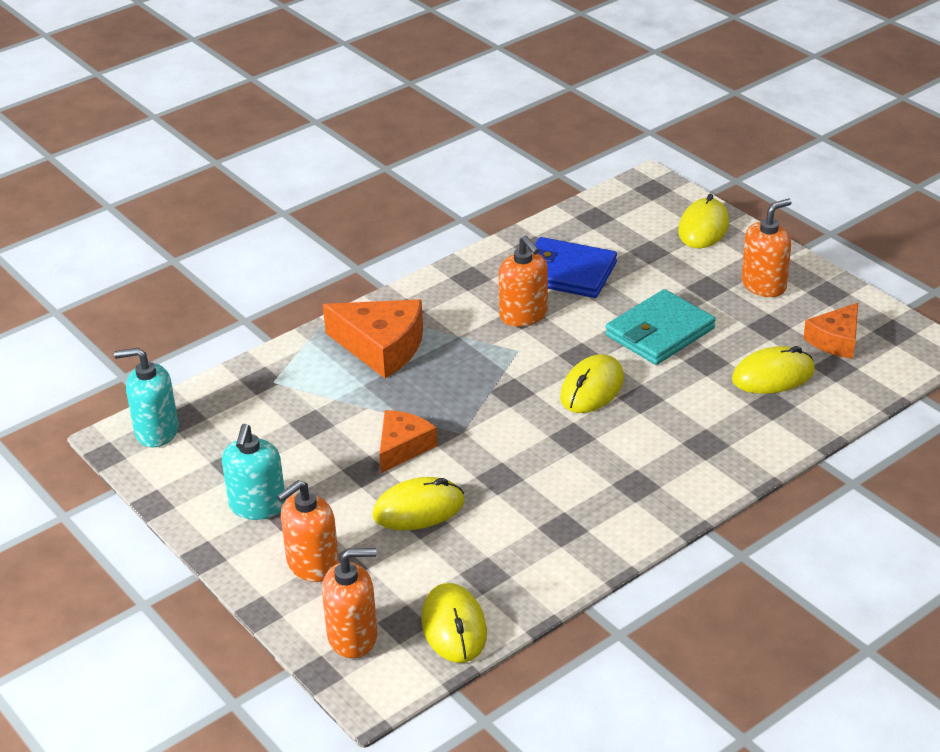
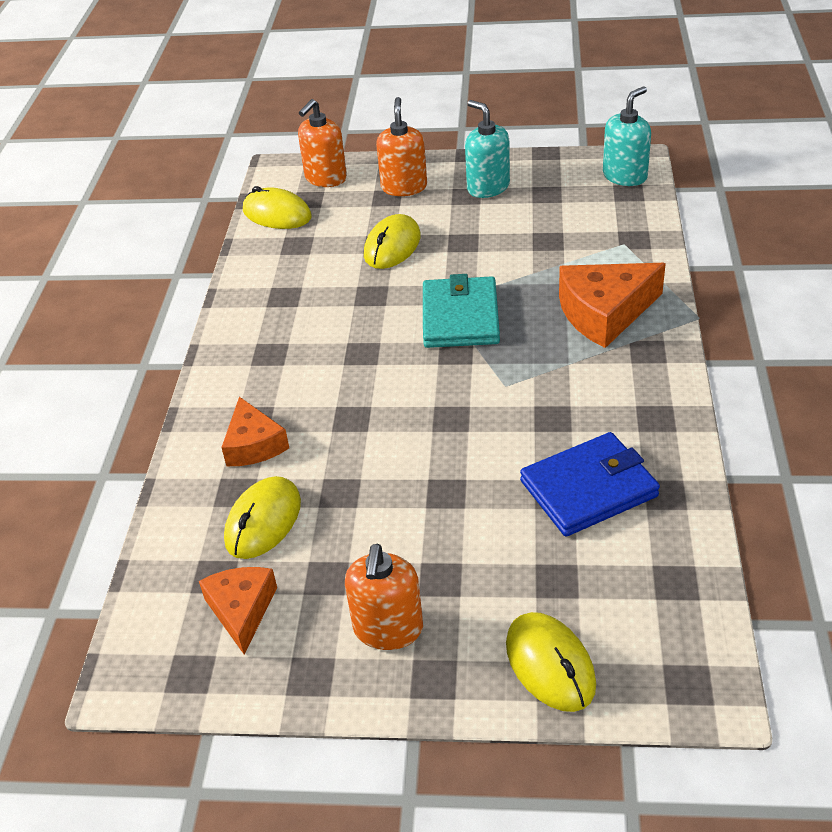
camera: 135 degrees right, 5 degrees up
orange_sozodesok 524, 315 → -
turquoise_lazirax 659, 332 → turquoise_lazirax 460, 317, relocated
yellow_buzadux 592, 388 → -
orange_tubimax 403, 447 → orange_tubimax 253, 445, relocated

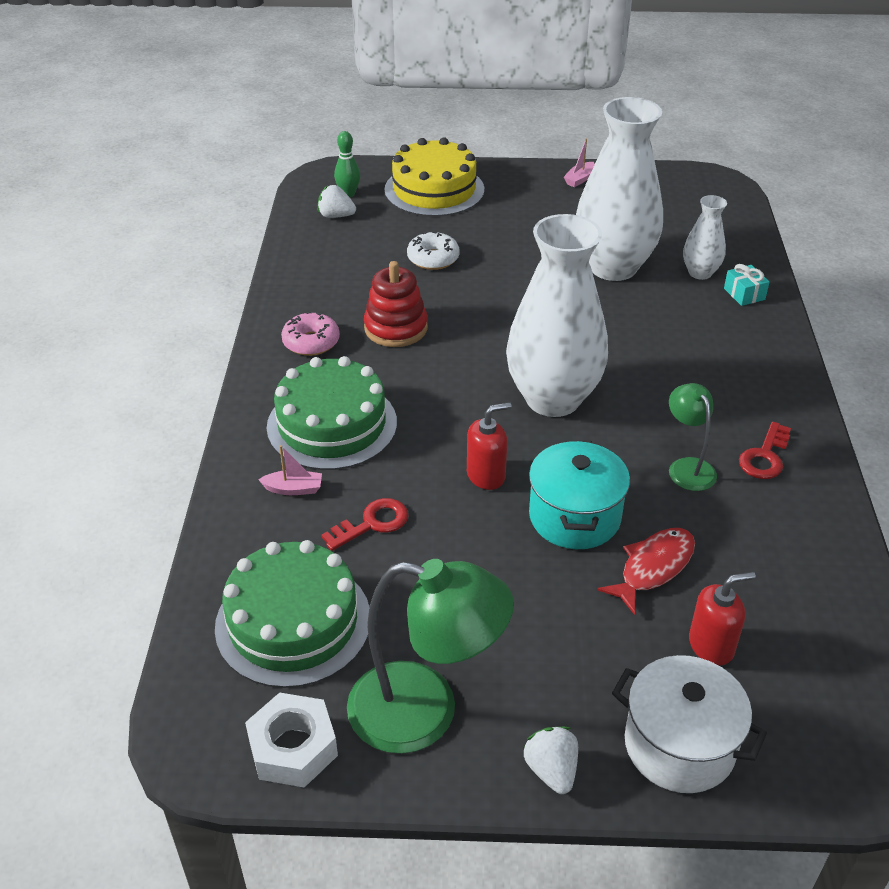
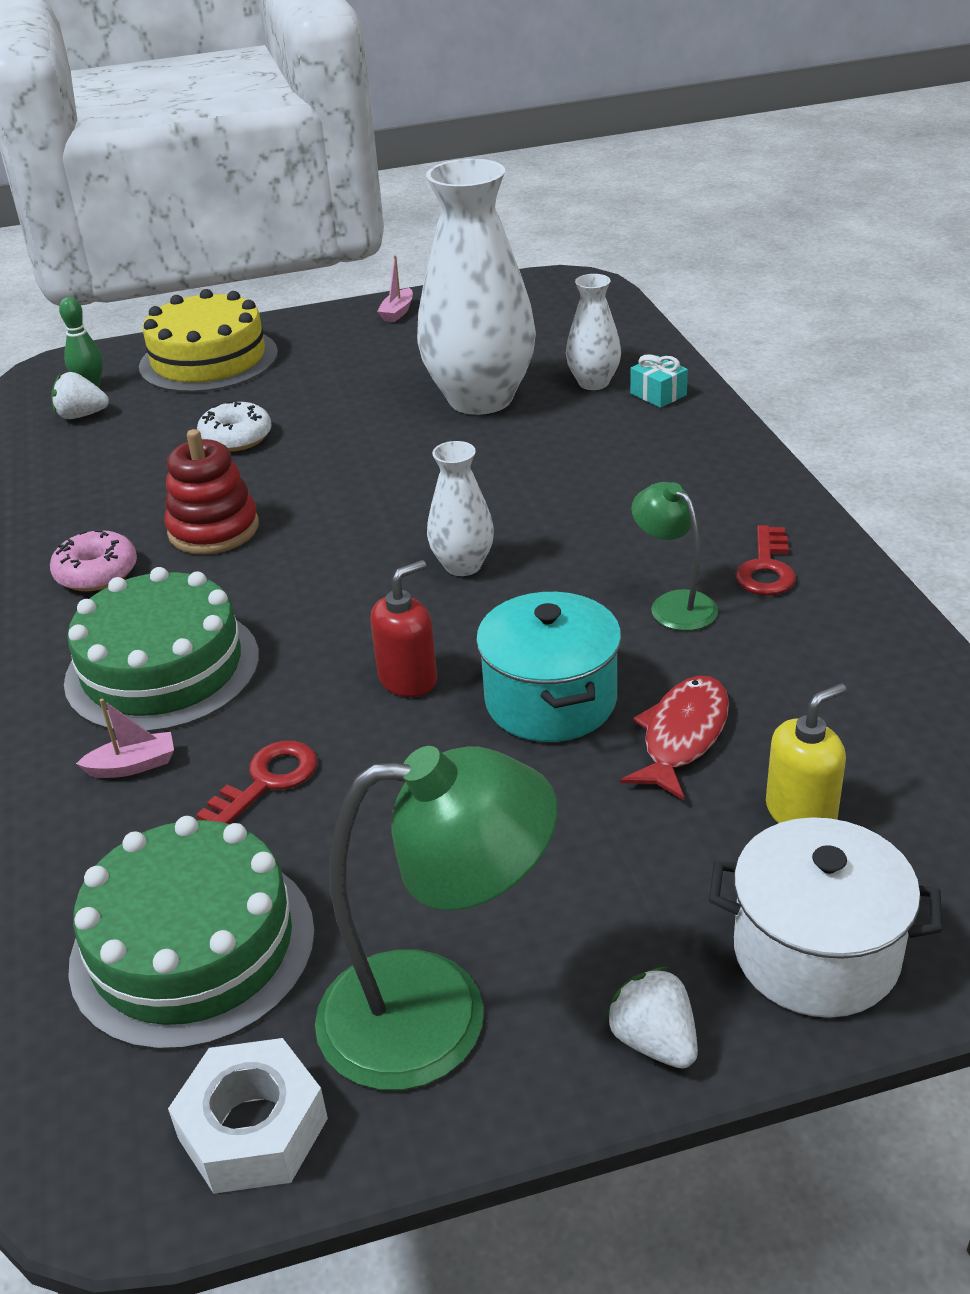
camera: 15 degrees left, 5 degrees down
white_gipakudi 553, 399 → white_gipakudi 463, 565, x0.48
red_sozodesok 711, 645 → yellow_sozodesok 801, 812

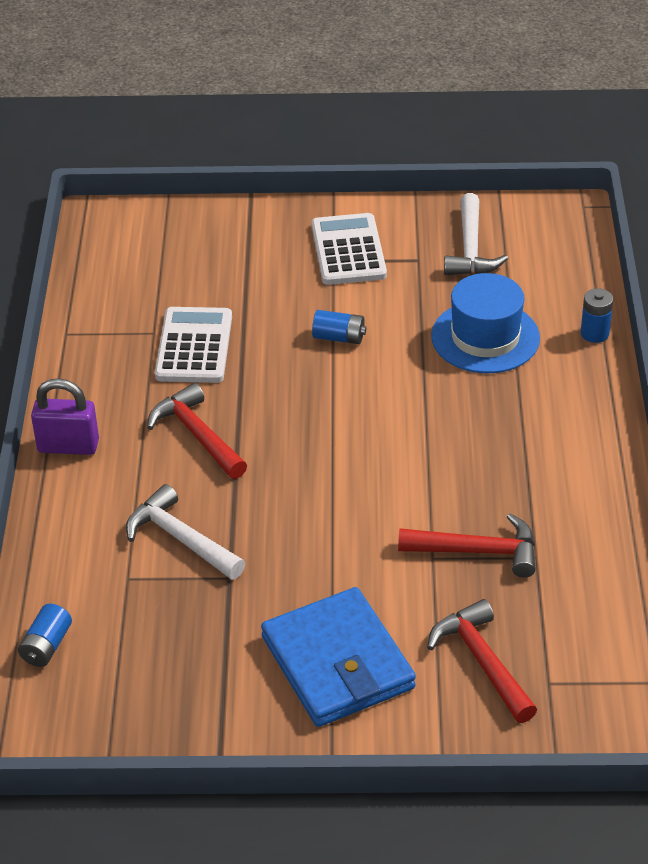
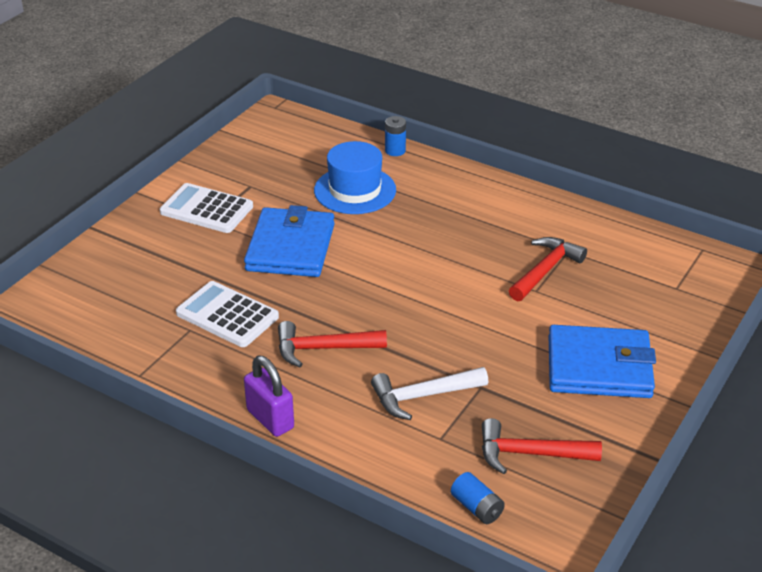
camera: 60 degrees left, 5 degrees down
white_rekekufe 470, 248 → -
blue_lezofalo 339, 337 → blue_lazirax 290, 247
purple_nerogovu 68, 446 → purple_nerogovu 270, 419, 75 degrees counterclockwise
red_rekekufe 482, 662 → red_rekekufe 530, 454, relocated

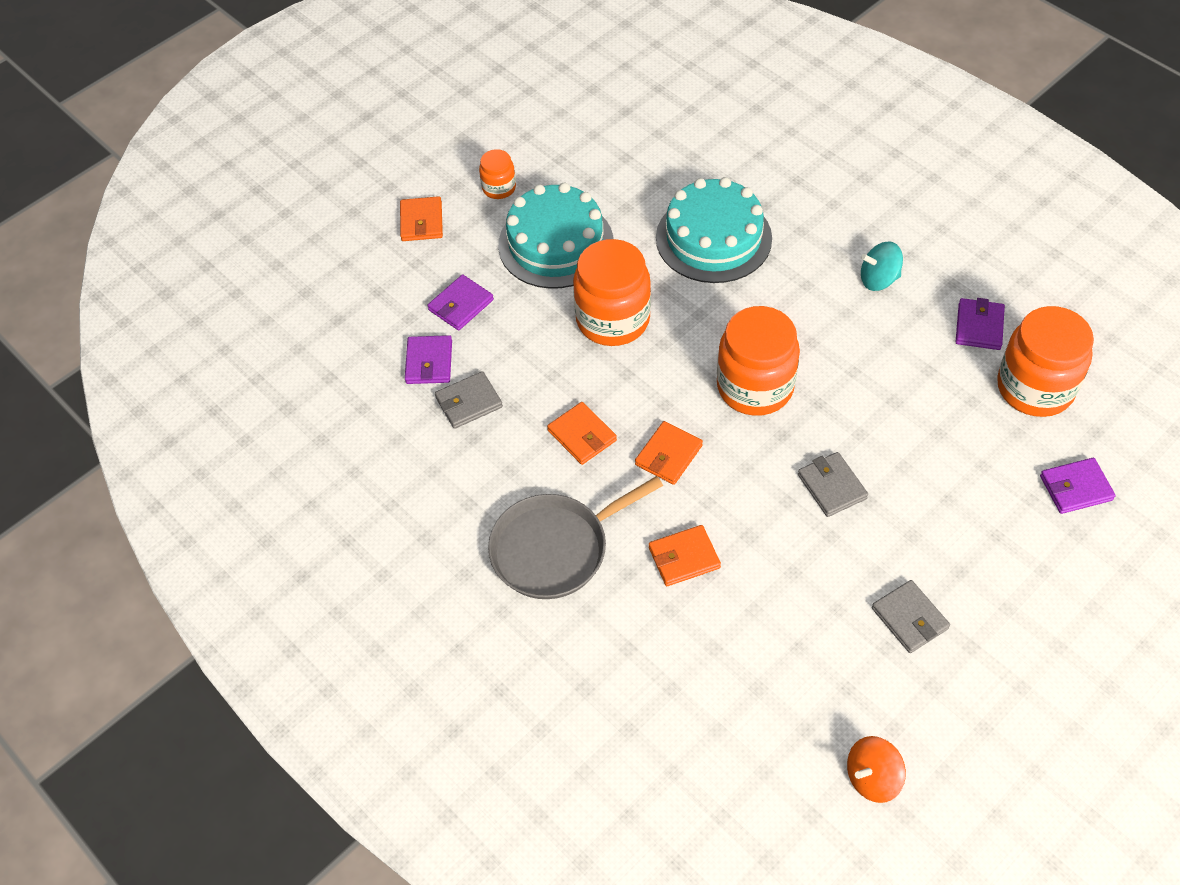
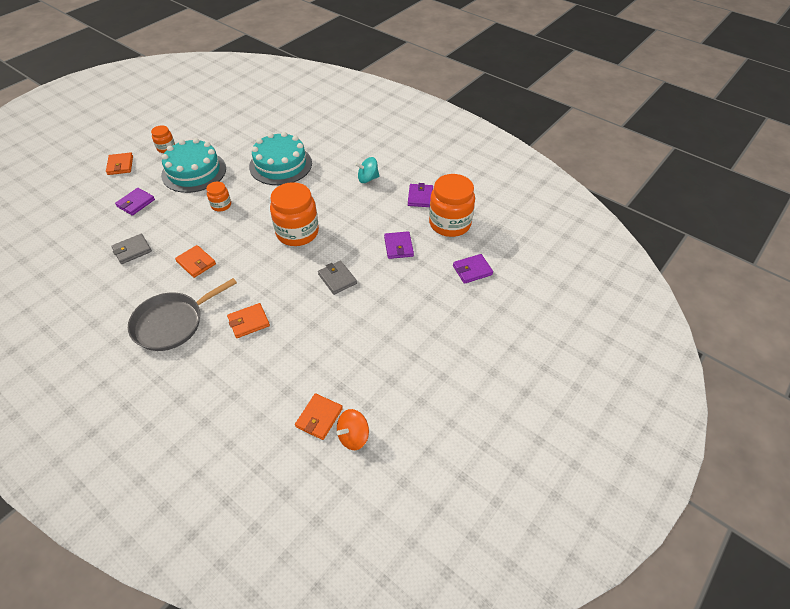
camera: 10 degrees left, 5 degrees down
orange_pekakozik 613, 319 → orange_pekakozik 221, 205, x0.50
purple_lazirax 429, 362 → purple_lazirax 398, 247, relocated
orange_lazirax 668, 455 → orange_lazirax 319, 418, relocated
grey_lazirax 909, 618 → -

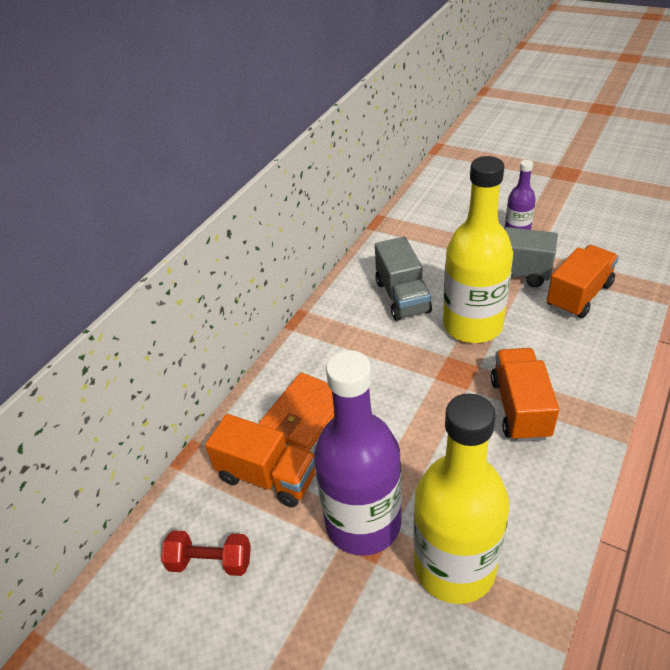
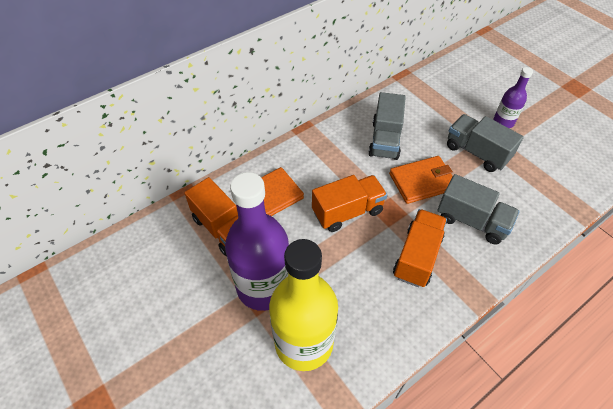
camera: 20 degrees right, 10 degrees up
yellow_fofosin 472, 325 → orange_lazirax 422, 181
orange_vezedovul 579, 295 → orange_vezedovul 347, 212, relocated
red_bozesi 210, 562 → -
- → grey_vezedovul 472, 221

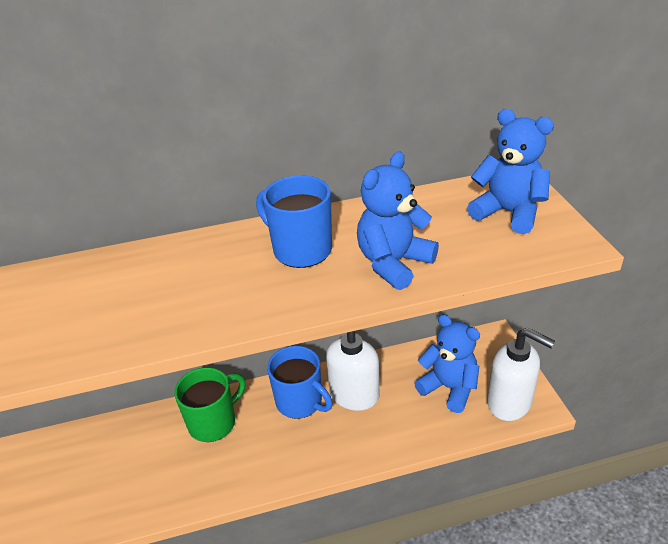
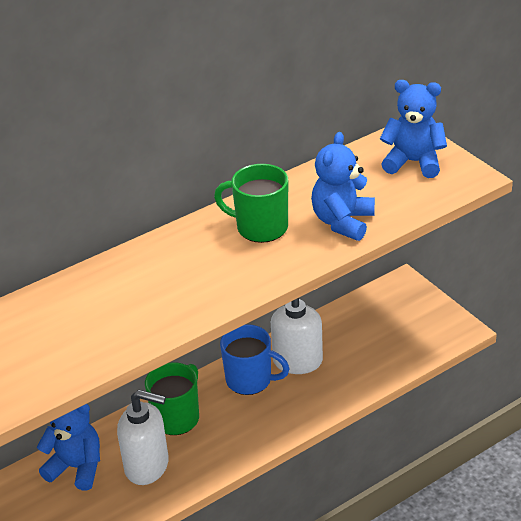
camera: 20 degrees left, 0 degrees up
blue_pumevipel 300, 250 → green_pumevipel 260, 227
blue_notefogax 449, 388 → blue_notefogax 76, 467, relocated
white_sozodesok 509, 403 → white_sozodesok 147, 466, relocated

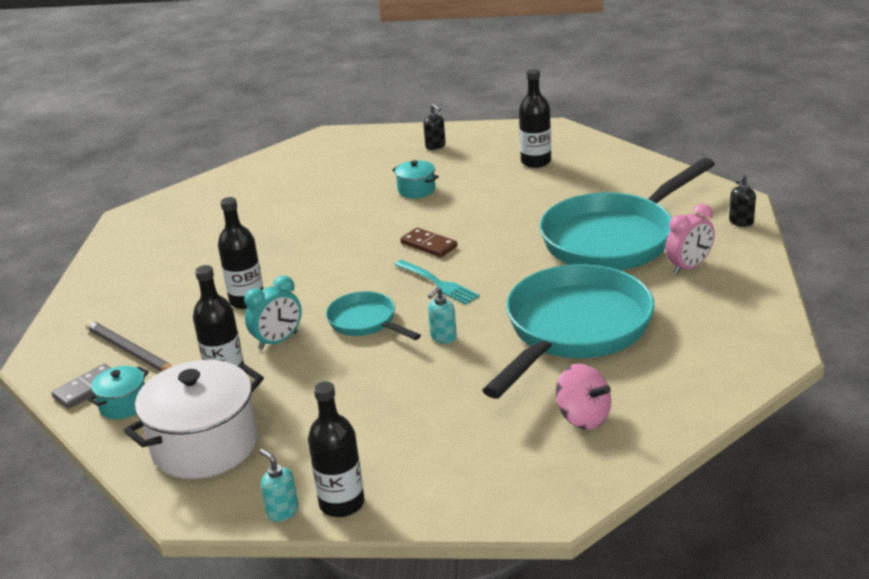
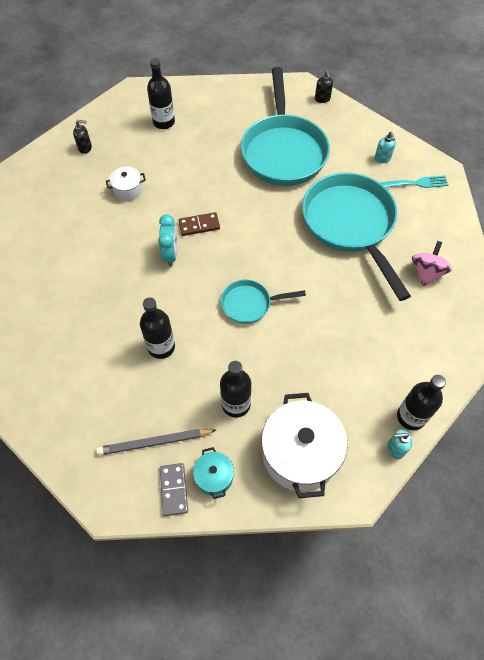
camera: 55 degrees left, 30 degrees up
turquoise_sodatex 416, 190 → white_sodatex 128, 190
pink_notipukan 689, 267 → -
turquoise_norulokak 437, 283 → turquoise_norulokak 414, 183, relocated
turquoise_notipukan 278, 341 → turquoise_notipukan 171, 254, relocated
turquoise_sozodesok 443, 337 → turquoise_sozodesok 382, 159, relocated
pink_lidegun 583, 417 → pink_lidegun 426, 272, 60 degrees counterclockwise

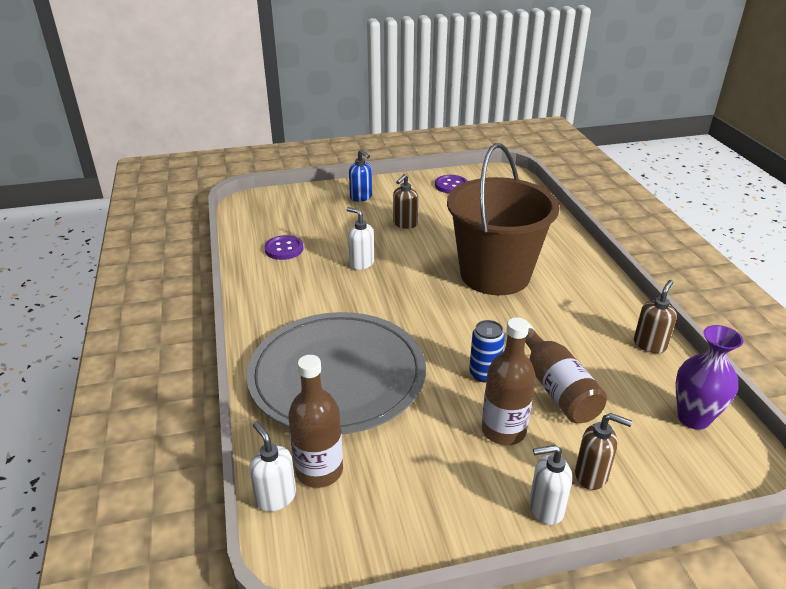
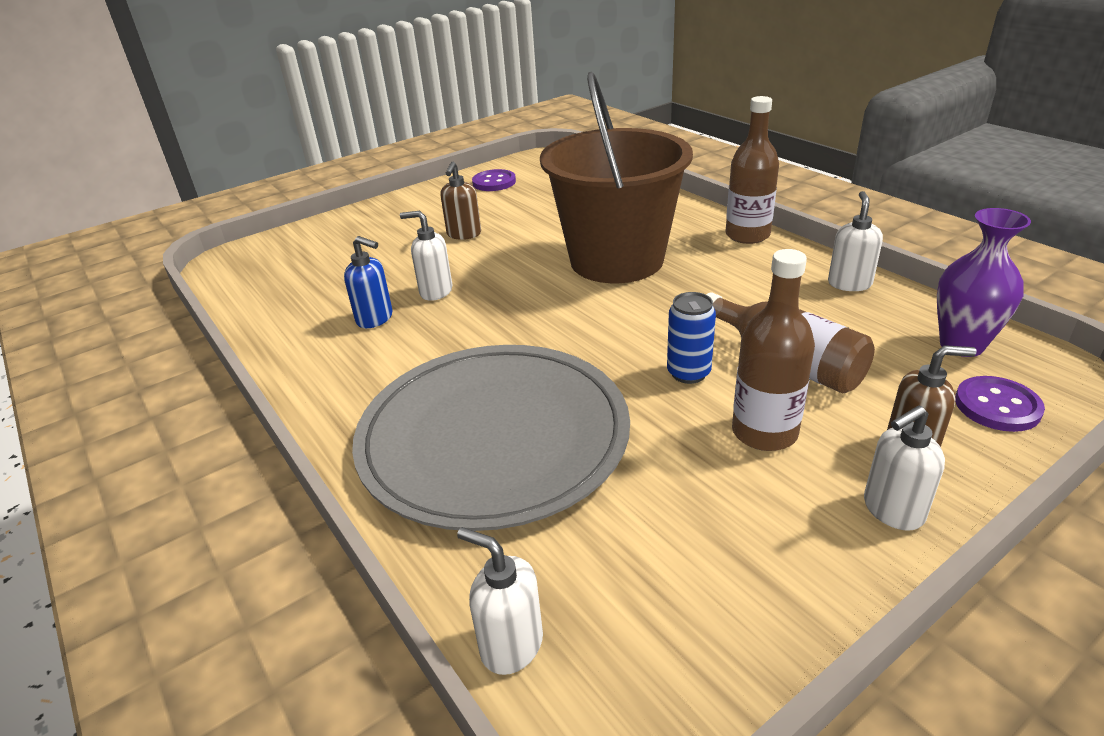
camera: 20 degrees left, 0 degrees up
blue_sozodesok 361, 197 → blue_sozodesok 375, 319, relocated
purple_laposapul 284, 249 → purple_laposapul 997, 406, relocated
brown_sozodesok 650, 344 → white_sozodesok 849, 284
brown_fofosin 319, 470 → brown_fofosin 747, 235, relocated

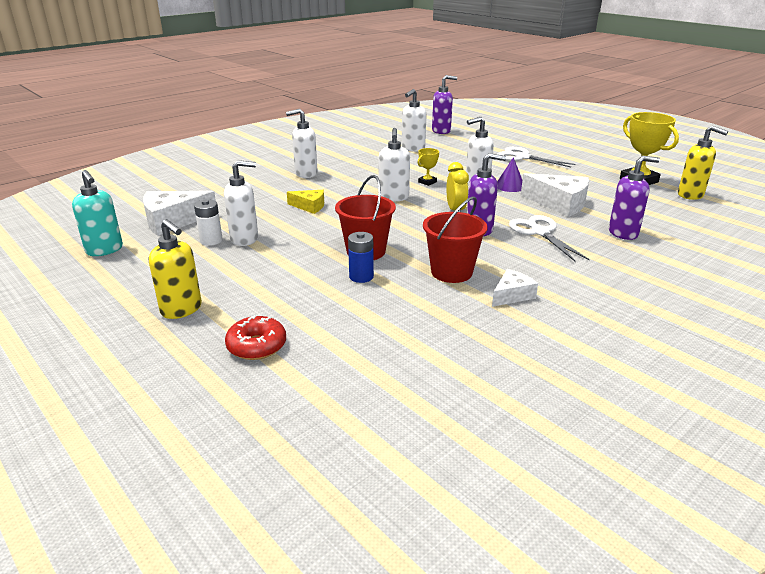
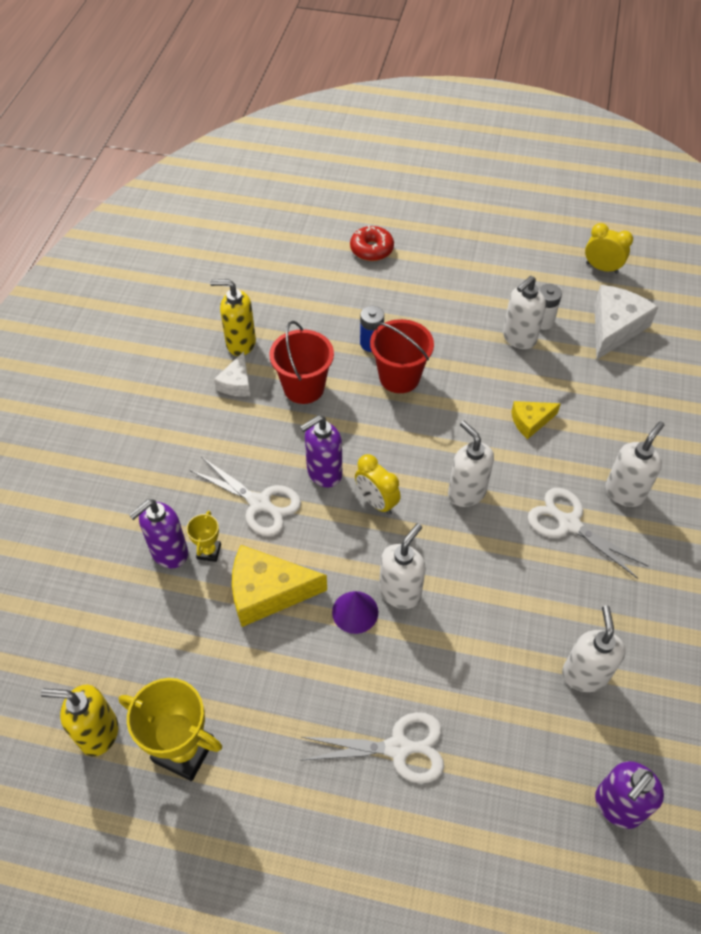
camera: 145 degrees right, 25 degrees up
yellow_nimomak 427, 182 → yellow_nimomak 209, 551, relocated
turquoise_sozodesok 104, 250 → yellow_notipukan 601, 268
white_tubimax 559, 204 → yellow_tubimax 268, 592
yellow_sozodesok 182, 310 → yellow_sozodesok 240, 343, relocated
- → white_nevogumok 569, 524

